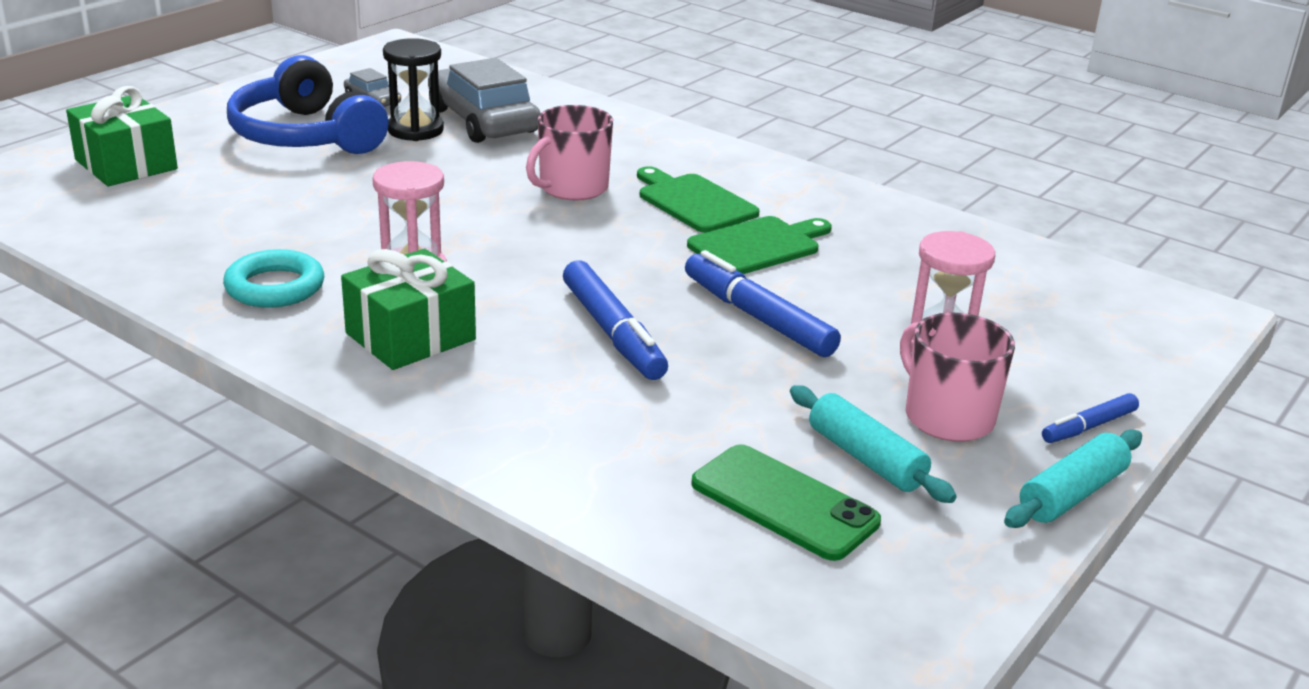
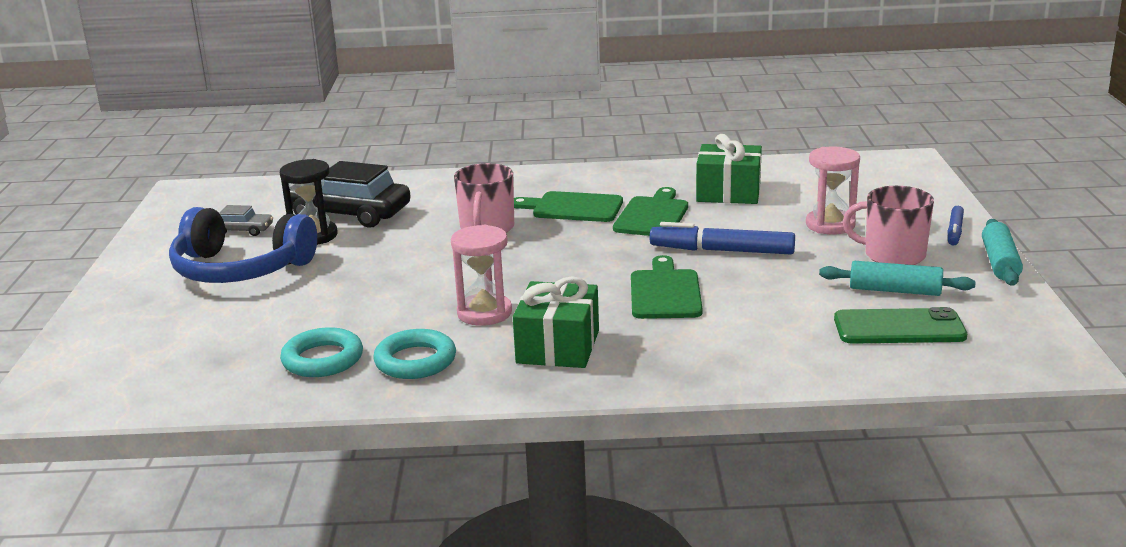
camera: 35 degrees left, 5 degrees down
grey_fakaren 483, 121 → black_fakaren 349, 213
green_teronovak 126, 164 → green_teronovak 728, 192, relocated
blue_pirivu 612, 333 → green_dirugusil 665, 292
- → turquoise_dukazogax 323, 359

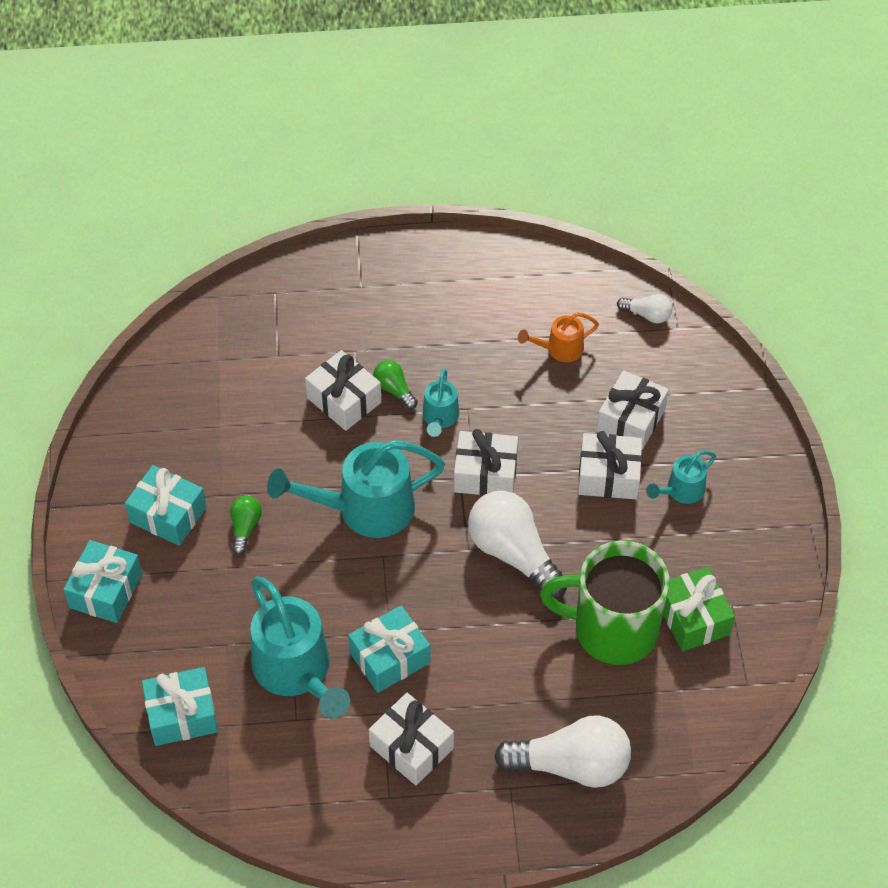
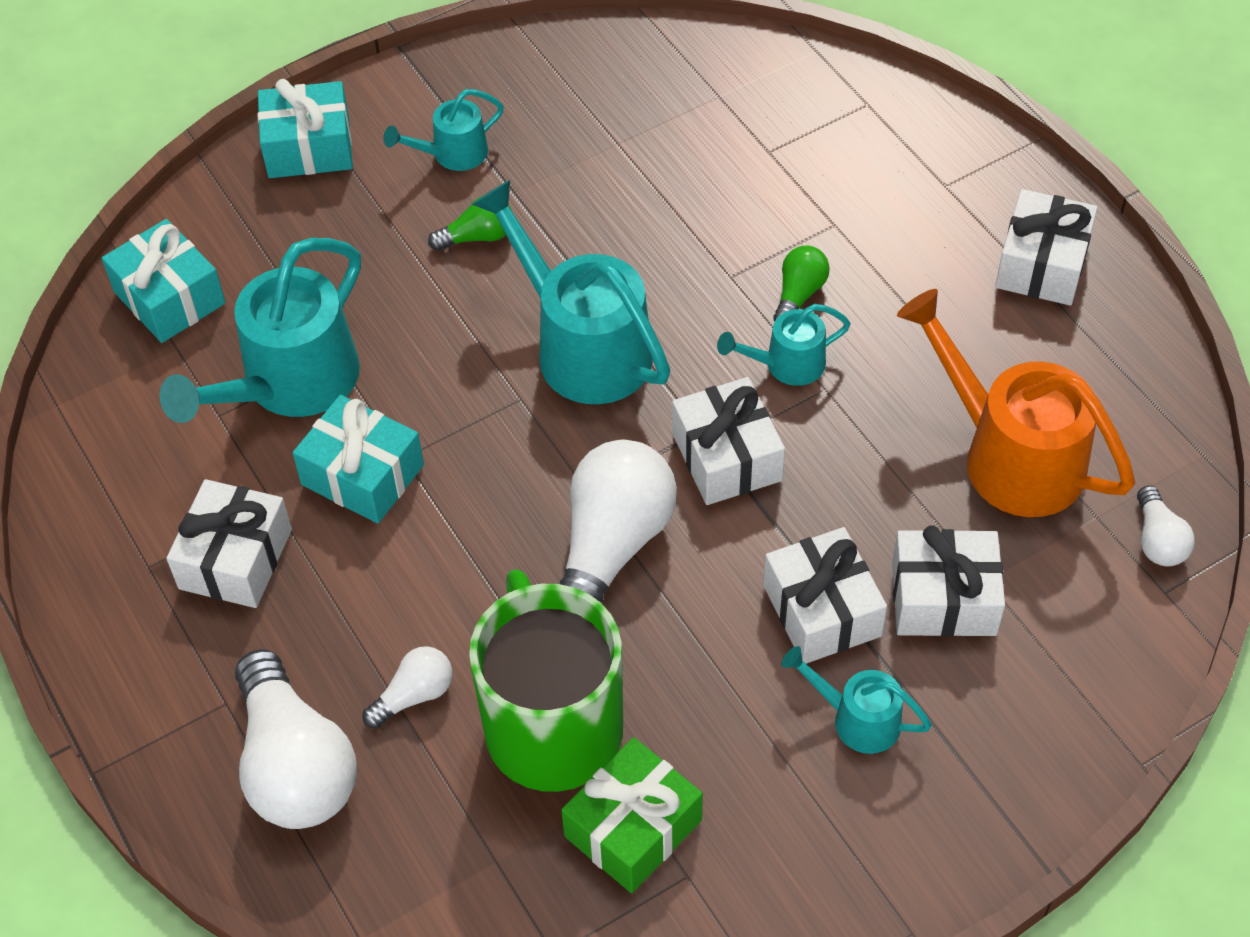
camera: 65 degrees right, 0 degrees up
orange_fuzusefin 559, 349 → orange_fuzusefin 1008, 454, x1.95
white_teronovak 344, 400 → white_teronovak 1042, 264, relocated
turquoise_teronovak 168, 515 → turquoise_fuzusefin 452, 154
- → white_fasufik 414, 695

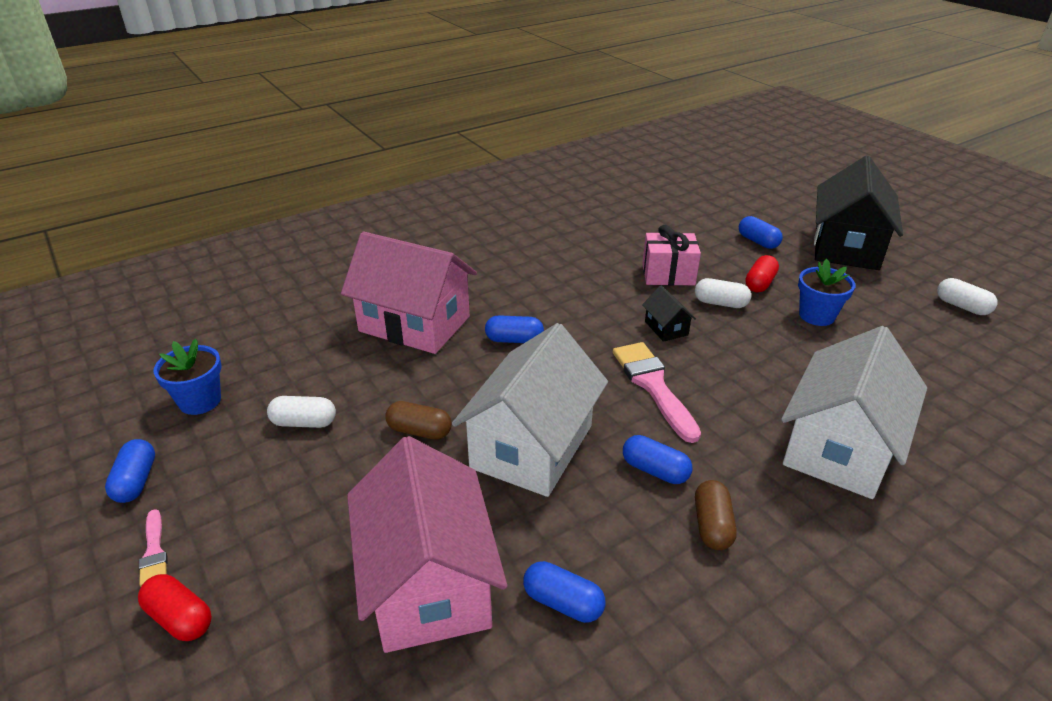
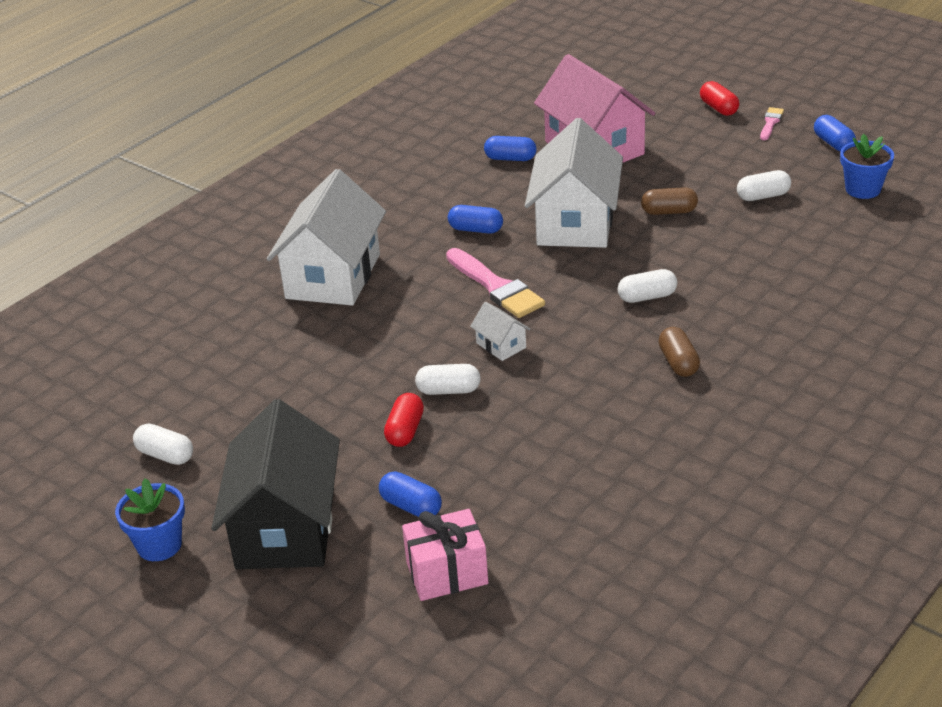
camera: 165 degrees right, 0 degrees up
pink_teronovak 668, 274 → pink_teronovak 447, 573, relocated
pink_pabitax 414, 324 → -
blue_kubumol 816, 316 → blue_kubumol 159, 545, relocated
black_pabitax 666, 328 → white_pabitax 501, 345
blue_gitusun 514, 340 → white_gitusun 647, 297
brown_gitusun 712, 525 → brown_gitusun 678, 363, relocated
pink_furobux 154, 552 → pink_furobux 770, 123, 60 degrees clockwise
red_gitusun 180, 618 → red_gitusun 719, 108, 45 degrees clockwise

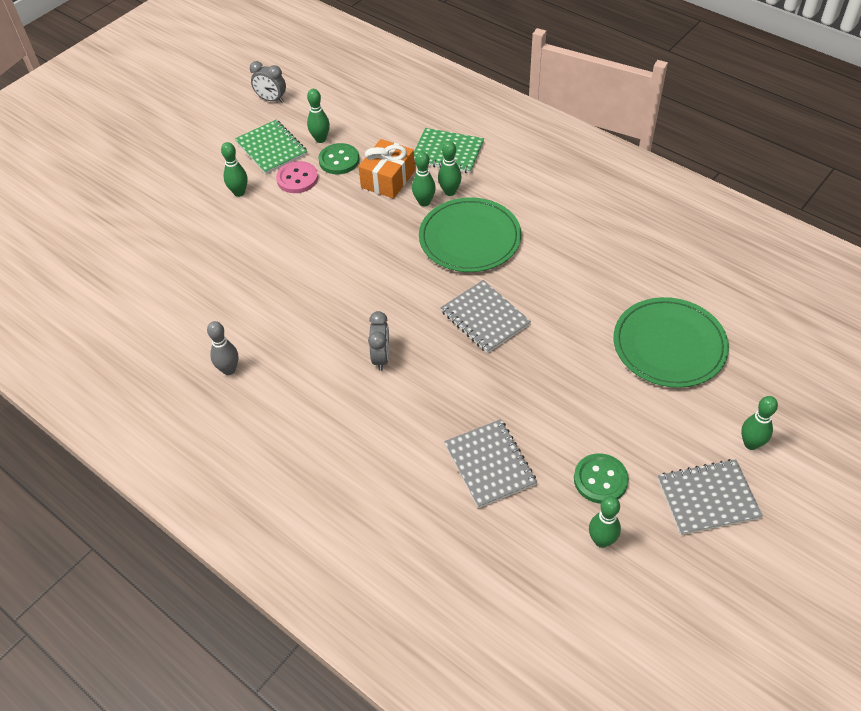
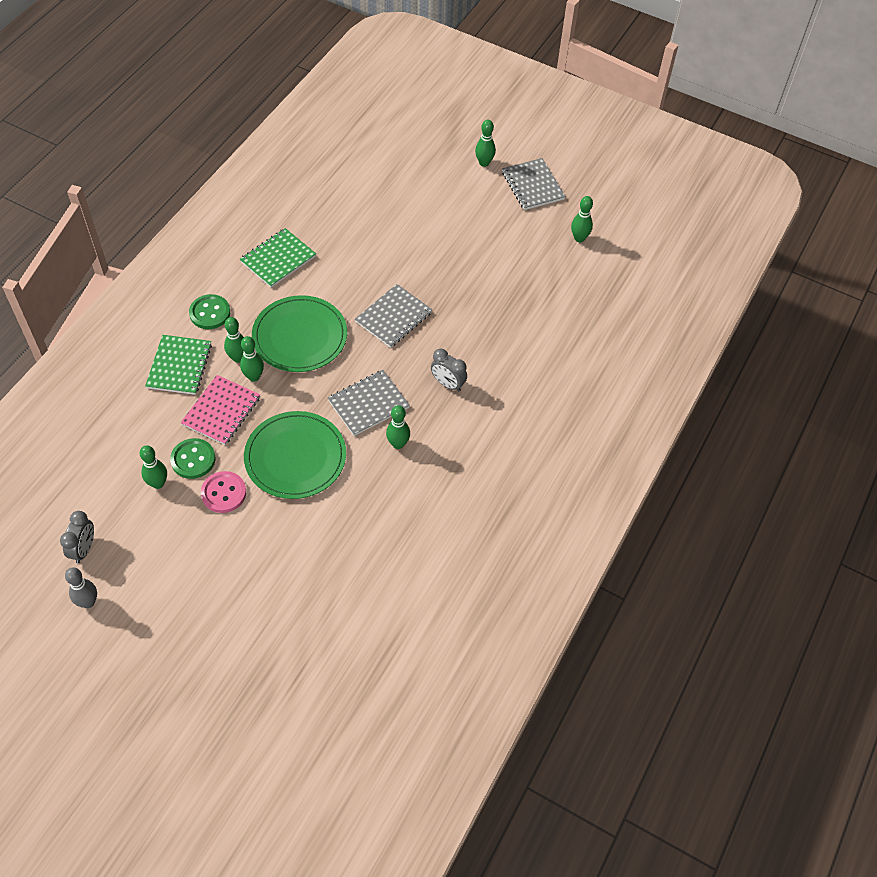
camera: 105 degrees left, 5 degrees up
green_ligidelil 271, 148 → green_ligidelil 278, 259, relocated
orange_teronovak 388, 179 → pink_ligidelil 221, 411
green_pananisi 239, 192 → green_pananisi 398, 444, relocated
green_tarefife 669, 345 → green_tarefife 295, 457, relocated
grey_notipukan 381, 357 → grey_notipukan 448, 384, 135 degrees counterclockwise
grey_pananisi 229, 369 → grey_pananisi 88, 602, relocated
grey_ligidelil 490, 464 → grey_ligidelil 368, 404, relocated
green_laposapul 600, 479 → green_laposapul 210, 313, relocated

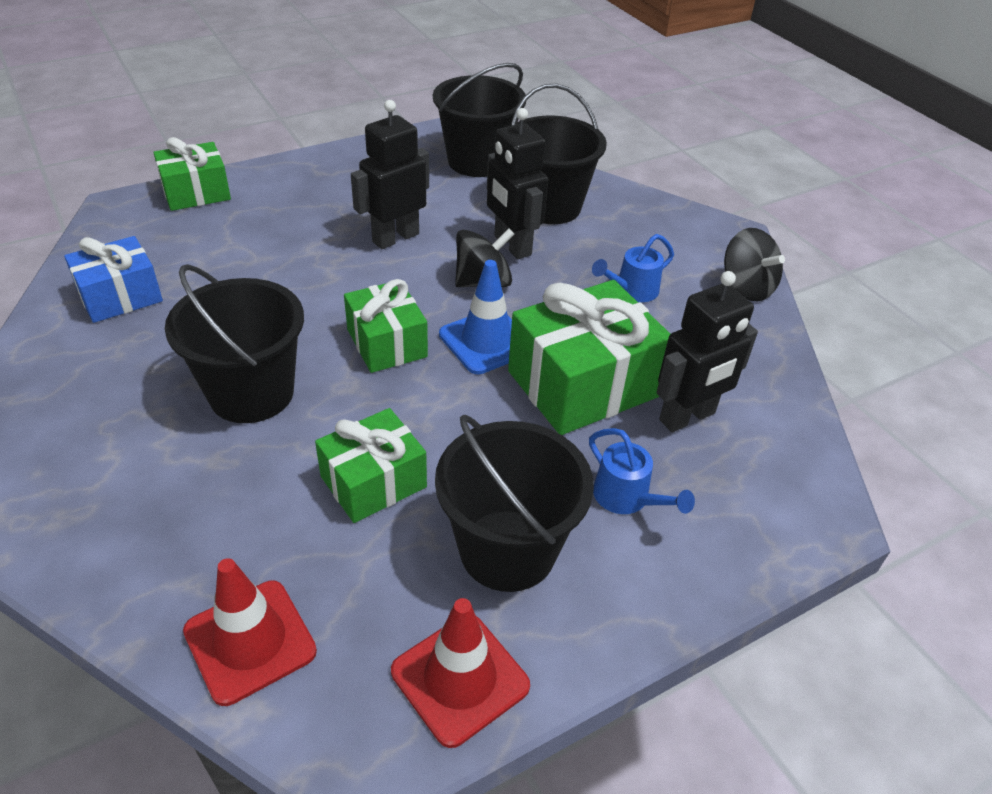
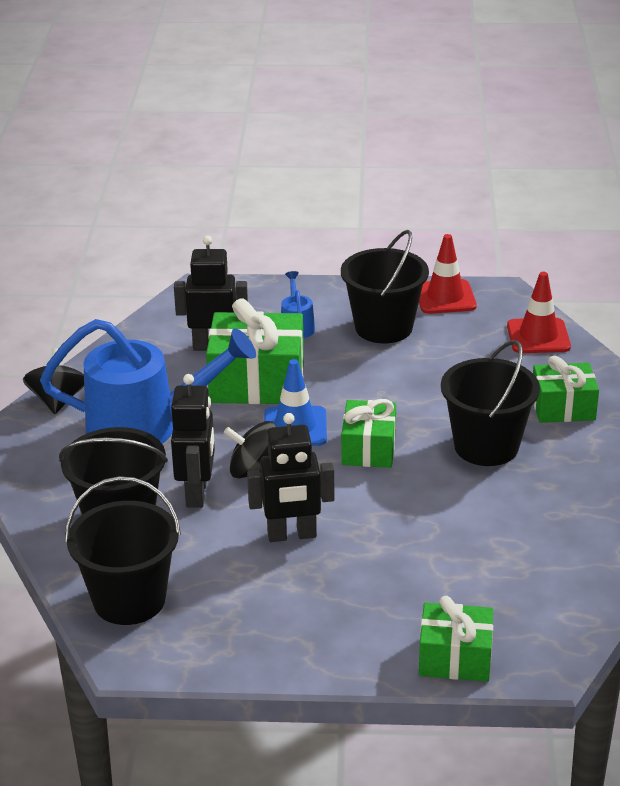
camera: 145 degrees left, 10 degrees down
blue_fuzusefin 631, 291 → blue_fuzusefin 147, 426, x2.33
blue_teronovak 120, 296 → -
green_teronovak 373, 482 → green_teronovak 563, 407, relocated

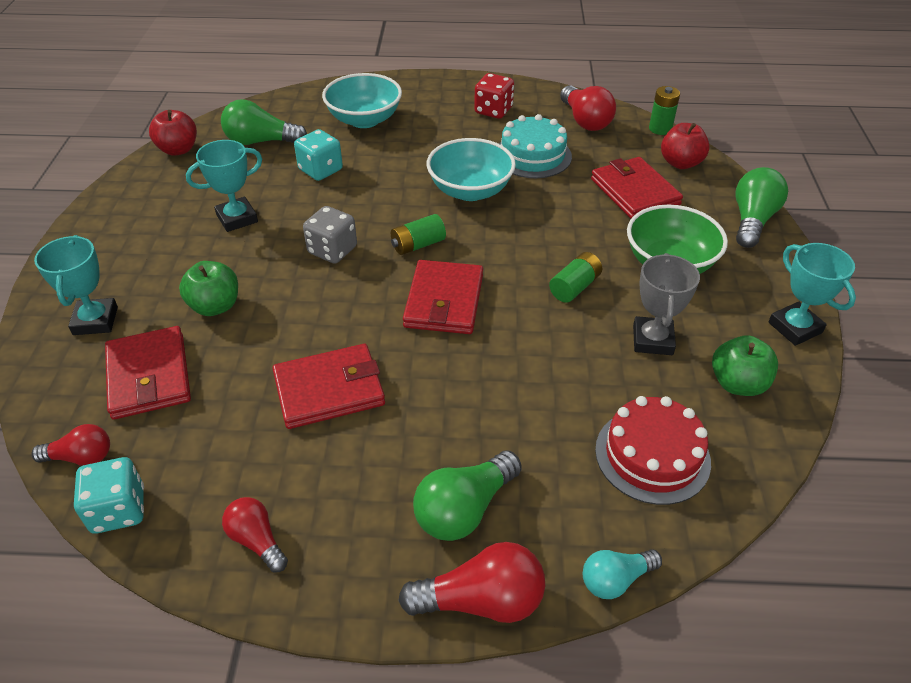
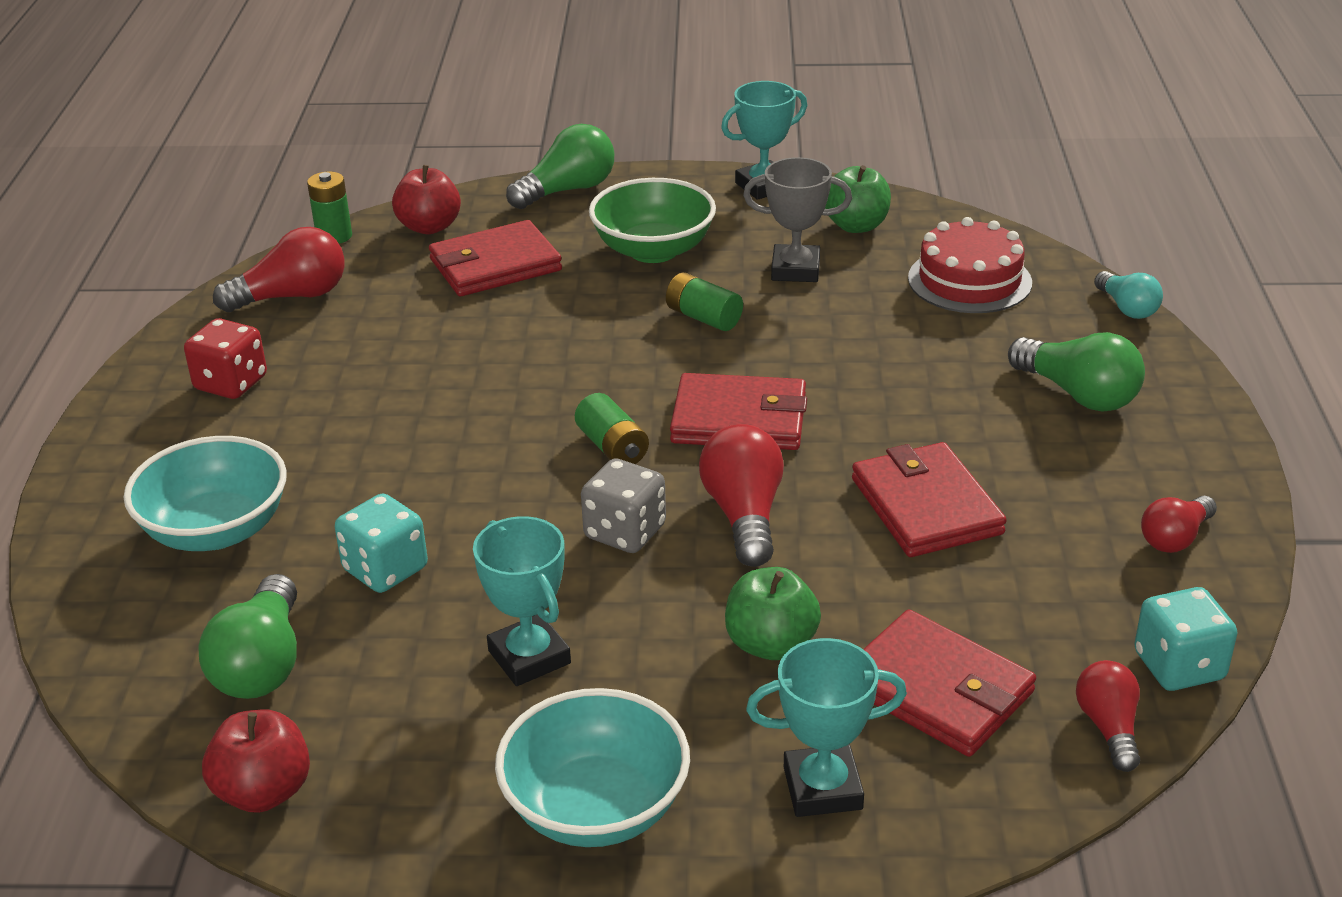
camera: 90 degrees left, 10 degrees down
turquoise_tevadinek 532, 155 → -
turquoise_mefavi 470, 190 → turquoise_mefavi 596, 808, relocated
green_fasufik 752, 220 → green_fasufik 567, 190, 120 degrees clockwise
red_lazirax 149, 376 → red_lazirax 937, 689, 60 degrees clockwise
red_fasufik 481, 600 → red_fasufik 744, 515, relocated

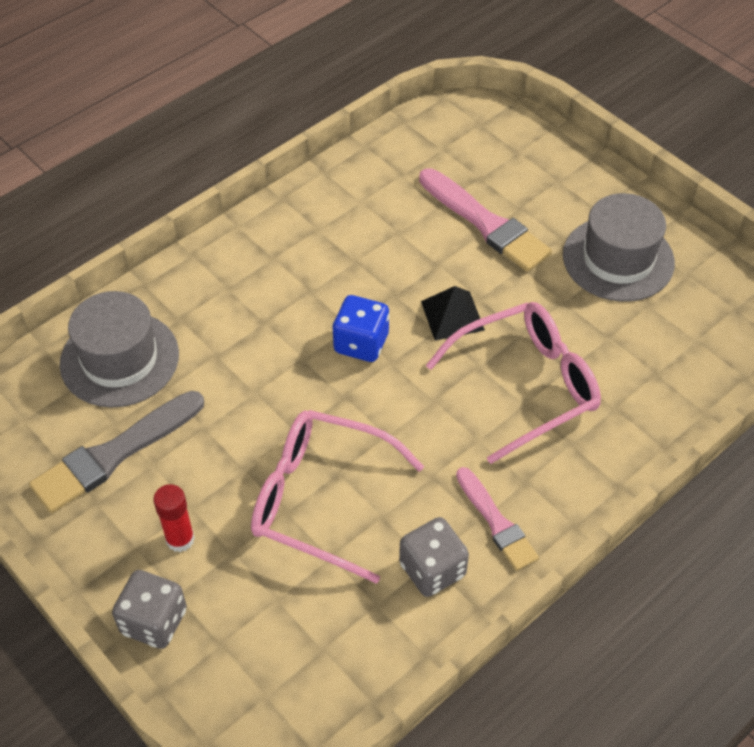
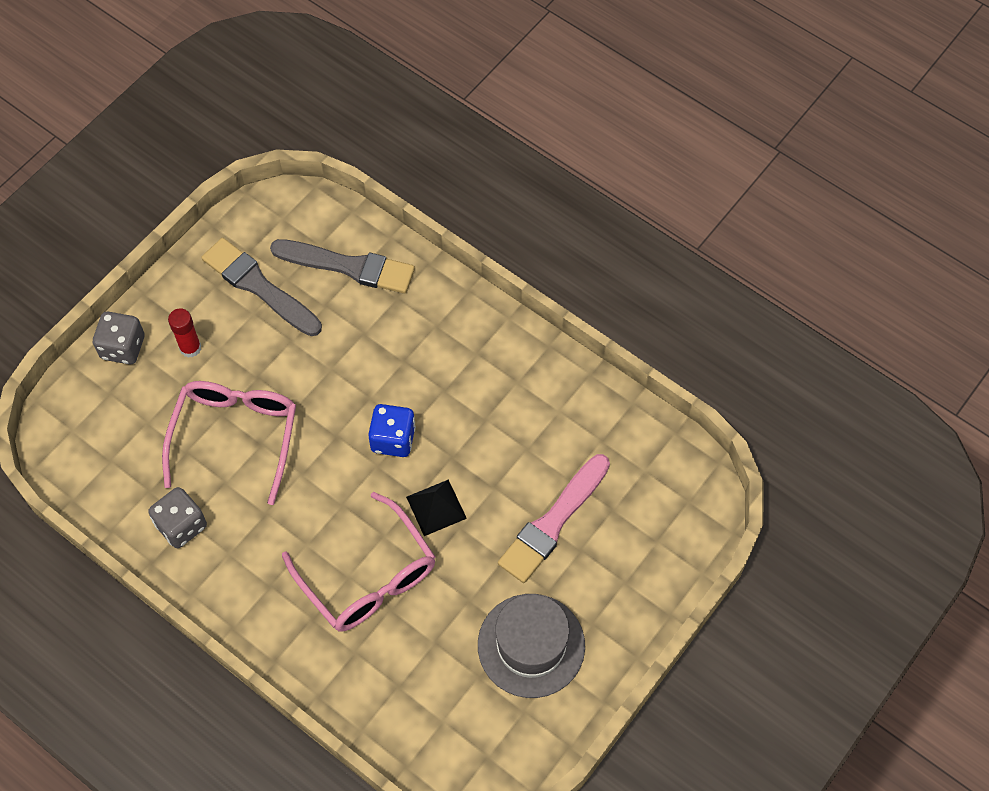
camera: 80 degrees right, 10 degrees up
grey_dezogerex 119, 359 → grey_furobux 349, 266
pink_furobux 496, 522 → -

